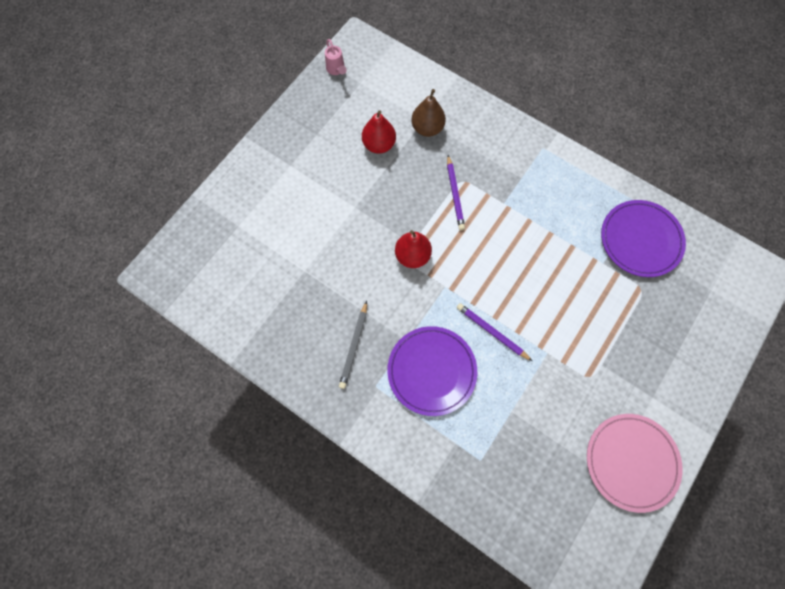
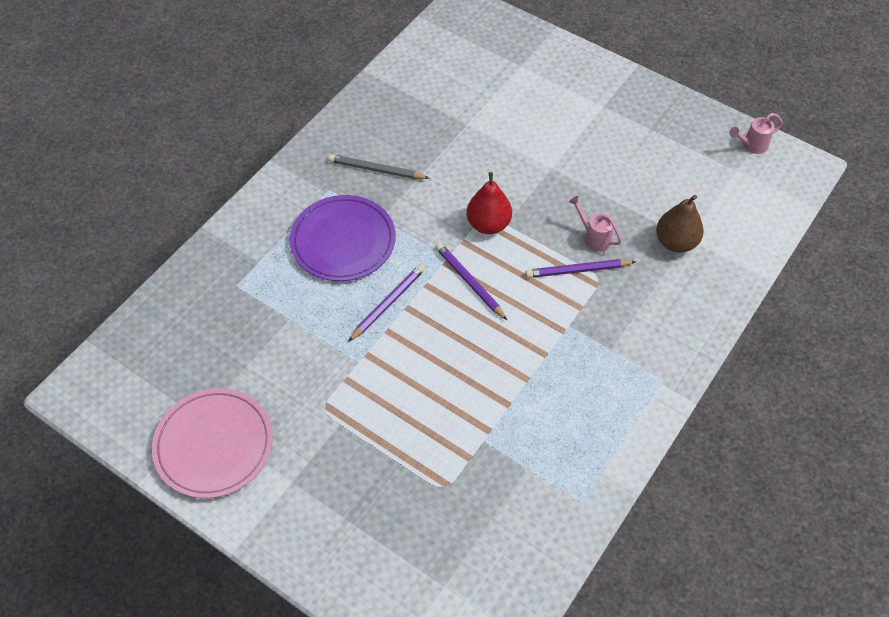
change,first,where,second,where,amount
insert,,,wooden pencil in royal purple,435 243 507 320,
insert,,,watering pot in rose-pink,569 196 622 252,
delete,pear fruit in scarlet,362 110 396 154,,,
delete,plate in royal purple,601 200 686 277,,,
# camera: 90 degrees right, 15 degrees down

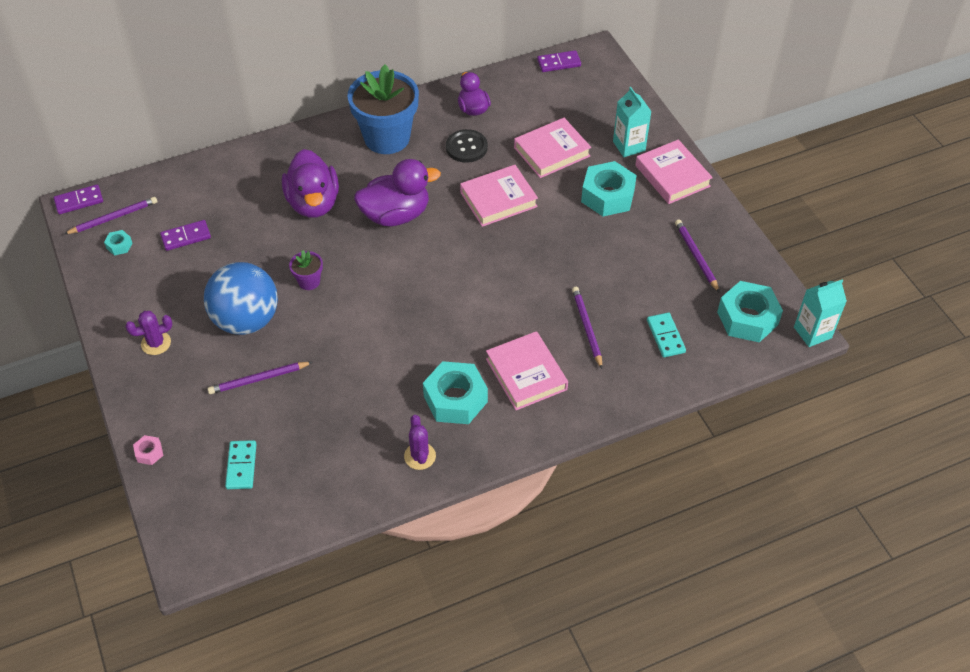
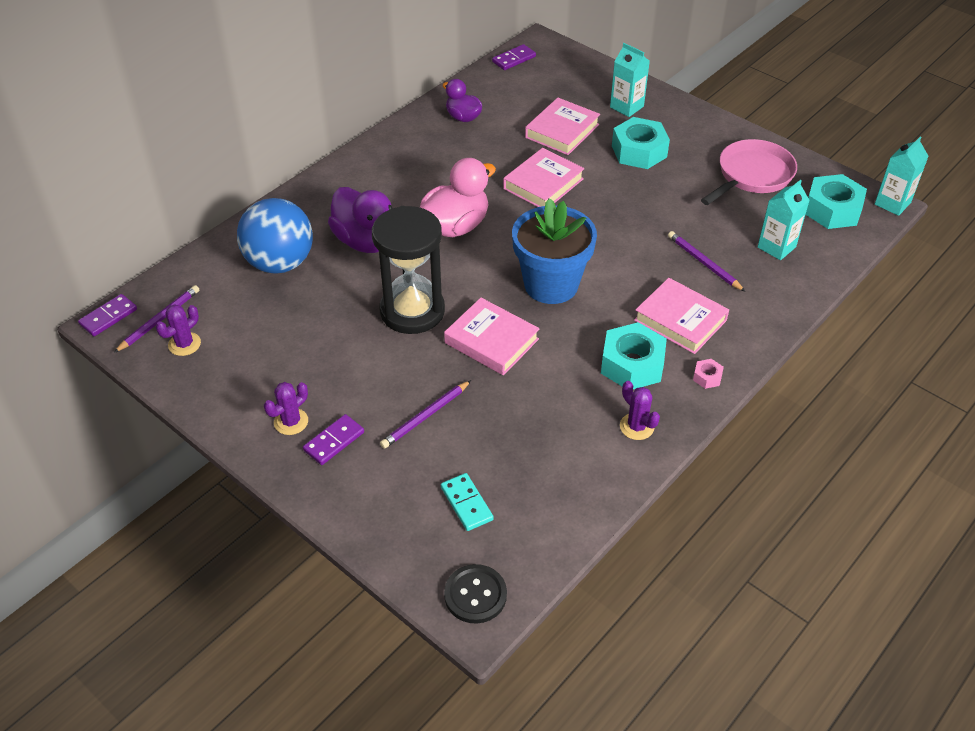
change,first,where,second,where,amount
replace,hexagon nut in teal,104 230 132 256,prickly plant in royal purple,156 304 201 356,
move,ball in cobalt,204 262 278 335,,237 198 313 274,
move,domino piece in royal purple,160 220 211 251,,303 414 364 465,
replace,potted plant in royal purple,289 250 323 290,sand timer in ebony,372 206 445 334,
recolor,toy duck in royal purple,354 159 441 226,toy duck in rose-pink,420 158 496 237,
move,hardback in rose-pink,635 140 713 204,,444 298 540 375,
move,sewing button in ebony,446 129 488 163,,444 564 507 624,
move,potted plant in cobalt,348 64 419 154,,512 198 597 304,
move,hexagon nut in rose-pink,133 435 164 465,,693 359 724 389,
replace,wooden pencil in royal purple,675 219 720 293,skillet in rose-pink,701 139 797 205,
replace,domino piece in teal,647 312 686 357,milk carton in teal,758 180 810 260,
# camera: 25 degrees left, 5 degrees down

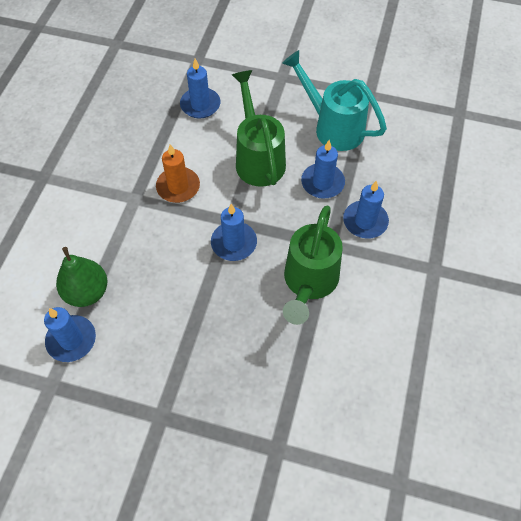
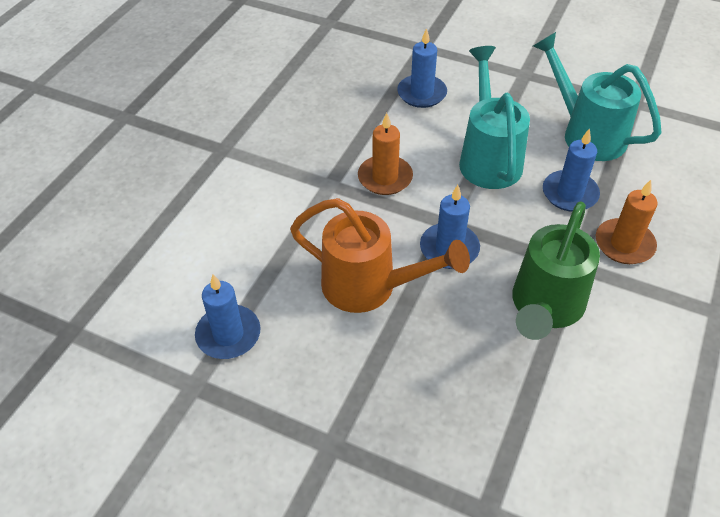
change,first,where,second,where,amount
insert,,,watering pot in bright orange,290 198 470 313,
recolor,watering pot in leaf-green,232 70 286 187,watering pot in teal,459 46 530 189,
recolor,pillar candle in cobalt,343 180 389 239,pillar candle in bright orange,596 180 658 264,
delete,pear fruit in leaf-green,56 247 107 307,,,
# camera: 10 degrees right, 10 degrees down

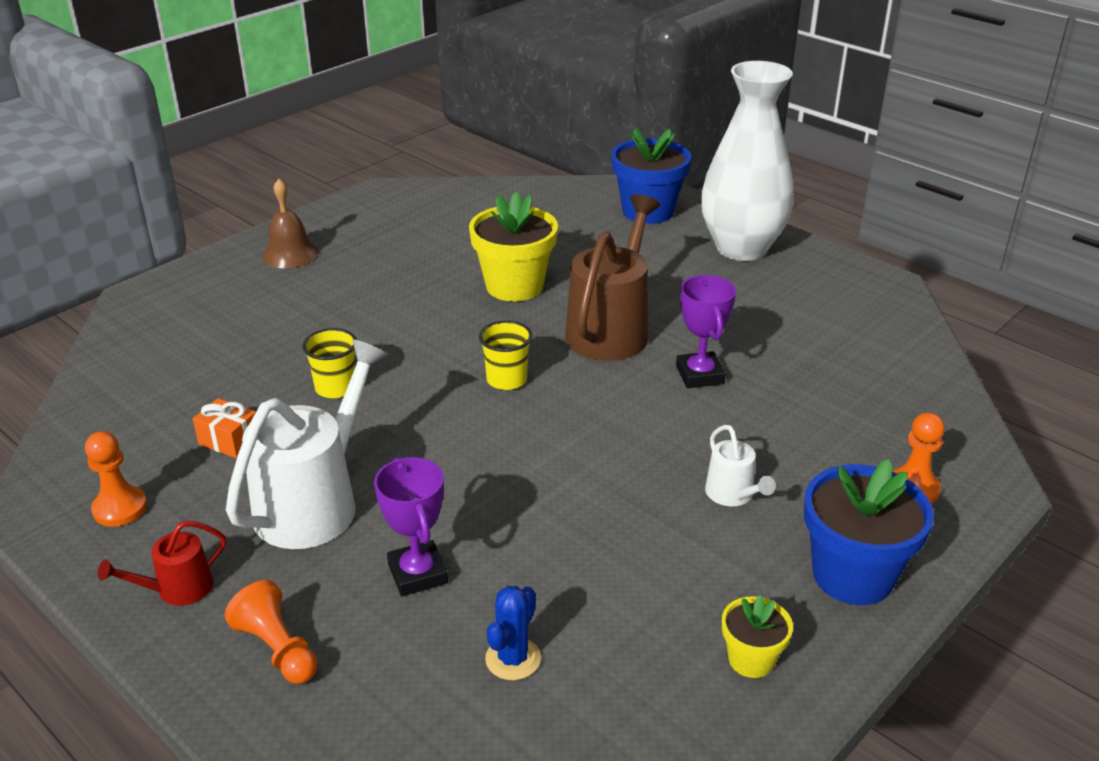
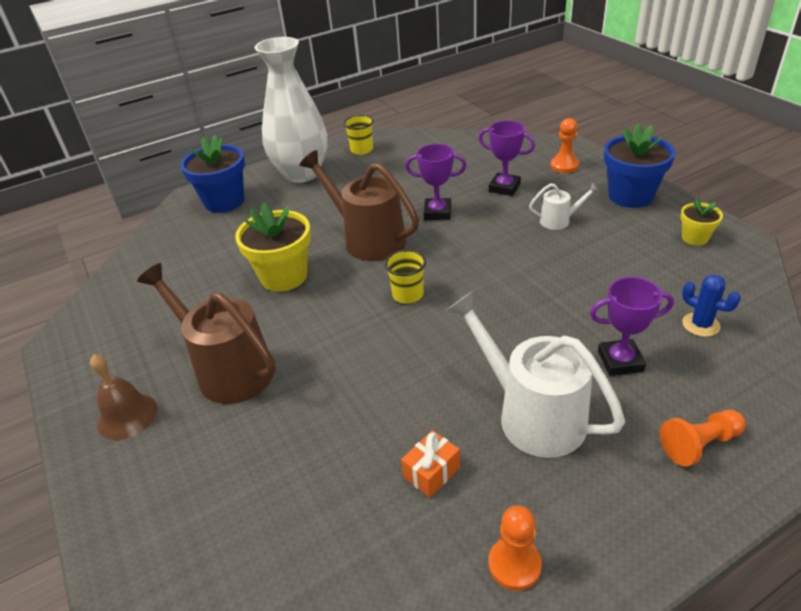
change,first,where,second,where,amount
insert,,,watering pot in russet,137 263 276 404,
move,cup in bright yellow,302 328 357 398,,343 115 373 155,
insert,,,trophy in royal purple,479 120 535 196,
delete,watering pot in scarlet,98 521 226 606,,,
# camera: 70 degrees left, 5 degrees up

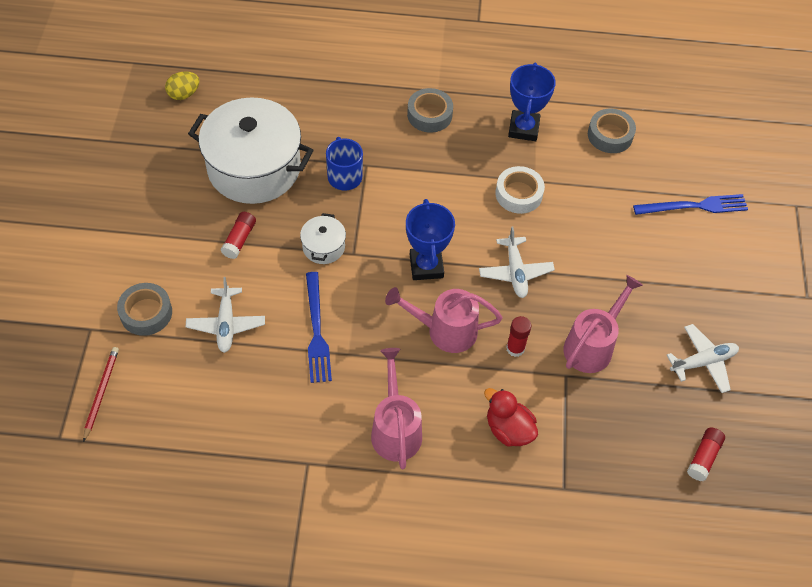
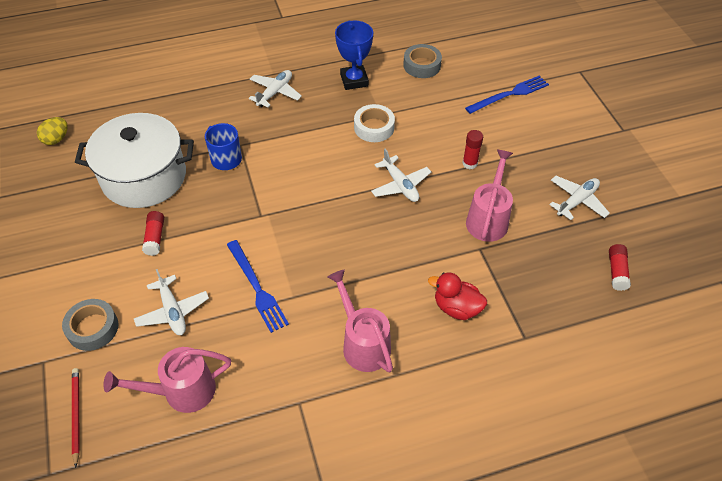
change,first,where,second,where,amount
move,watering pot in rose-pink,385 287 502 353,,103 347 231 413,
replace,sticky tape in grey,407 88 453 133,toy plane in snow-white,249 70 302 107,
move,glue in scarlet,506 316 531 357,,462 130 483 169,
delete,pot in snow-white,300 213 346 264,,,
delete,trophy in cobalt,406 199 455 280,,,
# camera: 20 degrees left, 5 degrees down

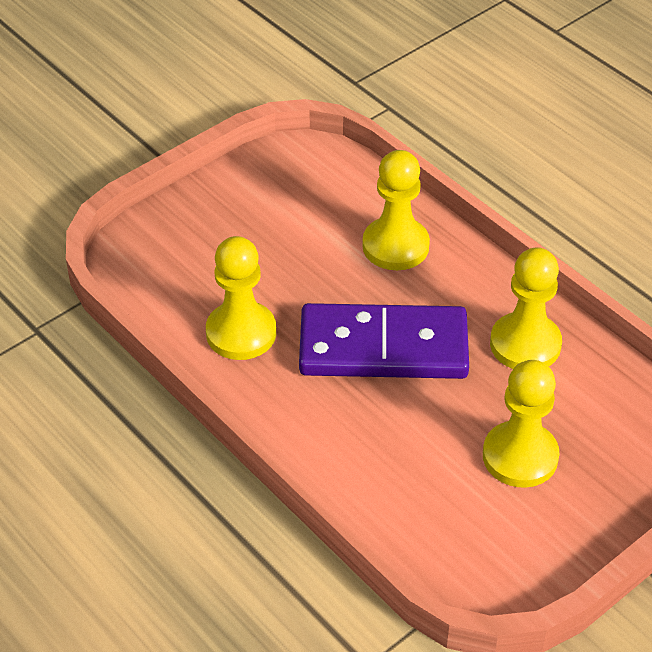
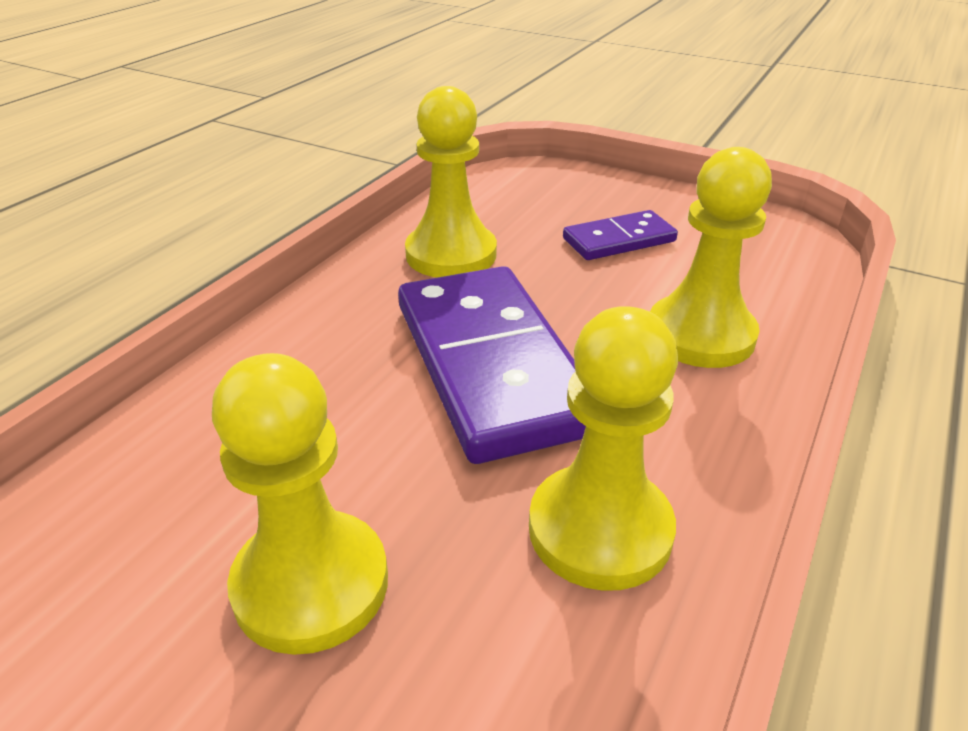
change,first,where,second,where,amount
insert,,,domino piece in royal purple,563 210 678 260,
# camera: 70 degrees right, 10 degrees down

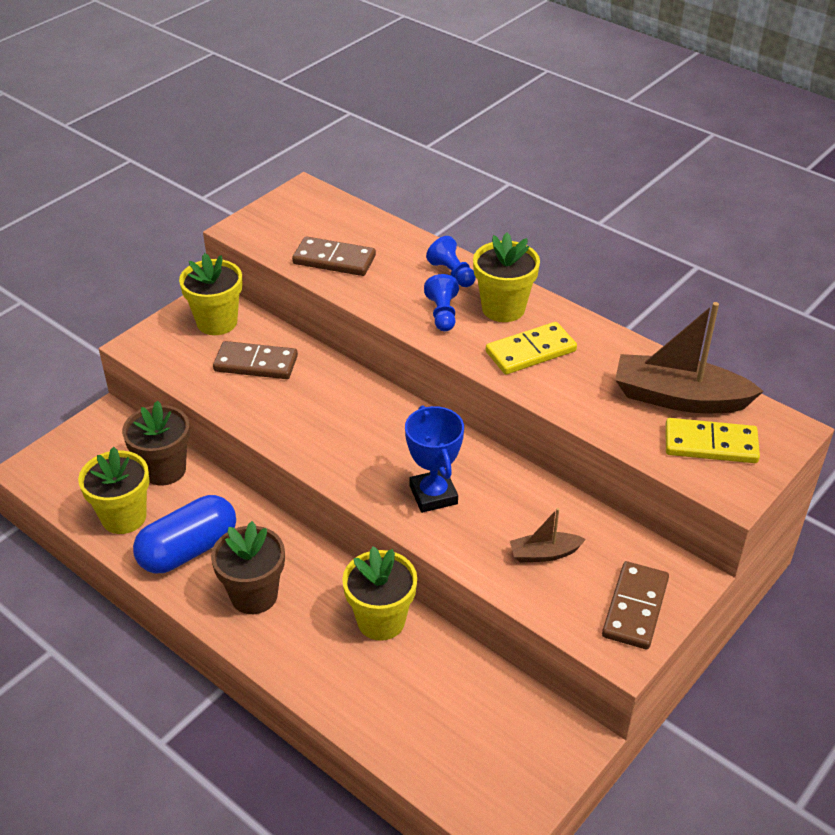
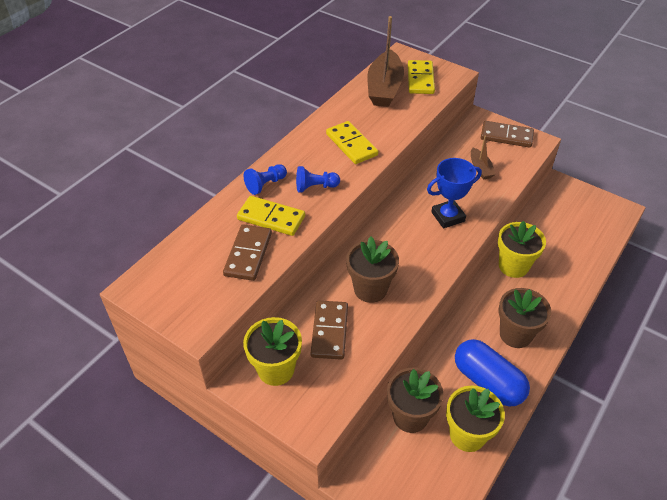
change,first,where,second,where,amount
insert,,,domino piece in bright yellow,237 196 305 236,
insert,,,potted plant in russet,346 236 399 303,
delete,potted plant in bright yellow,473 233 540 322,,,
# camera: 95 degrees left, 5 degrees up

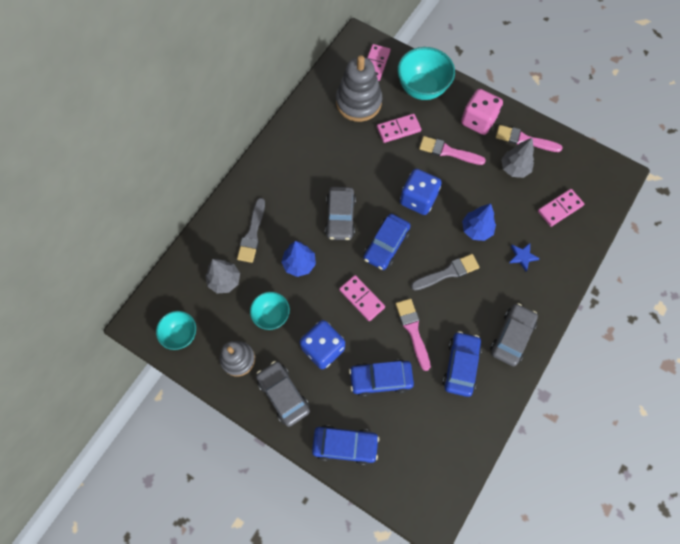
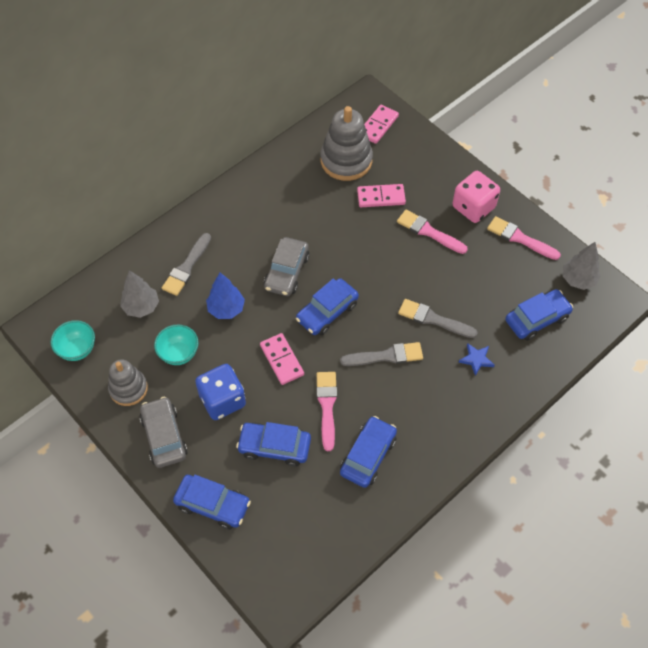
change,first,where,second,where,amount
replace,fir tree in cobalt,462 203 496 241,paint brush in grey,398 299 478 338,
replace,domino piece in rose-pink,538 189 584 227,toy car in cobalt,505 289 573 341,
move,fir tree in grey,501 138 534 178,,563 242 601 290,
delete,bowl in teal,397 47 455 100,,,
delete,game die in cobalt,400 169 442 215,,,
delete,toy car in grey,490 303 538 366,,,
# camera: 15 degrees right, 10 degrees down

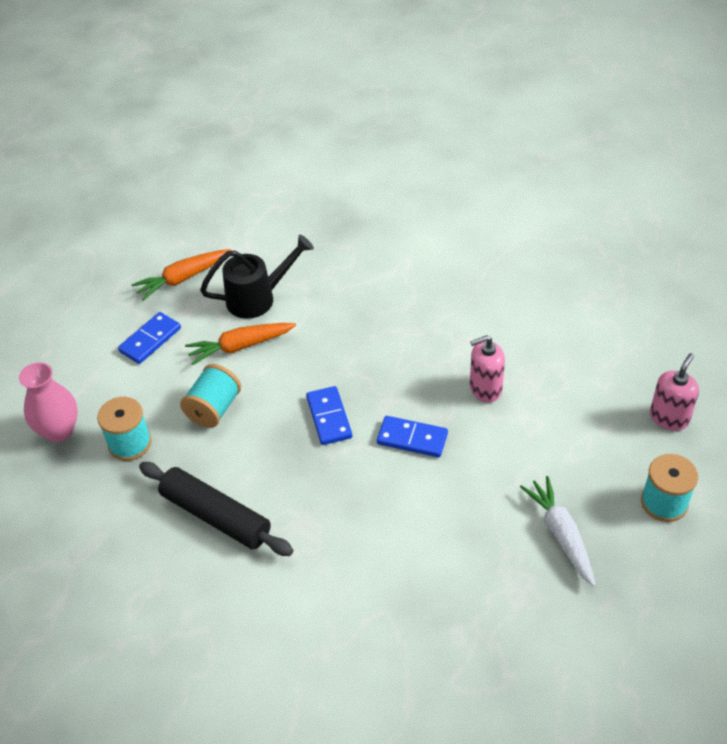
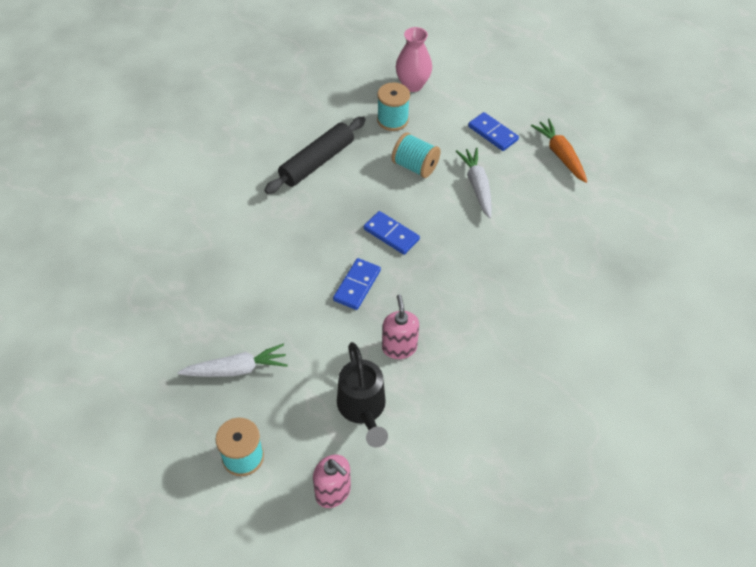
change,first,where,second,where,amount
move,watering pot in ebony,200 235 314 319,,337 342 388 448,
rotate,domino piece in cobalt,306 386 352 445,,364 211 420 255,45 degrees clockwise
recolor,carrot in bright orange,185 323 296 365,carrot in snow-white,456 147 492 218,
# camera: 95 degrees right, 5 degrees up

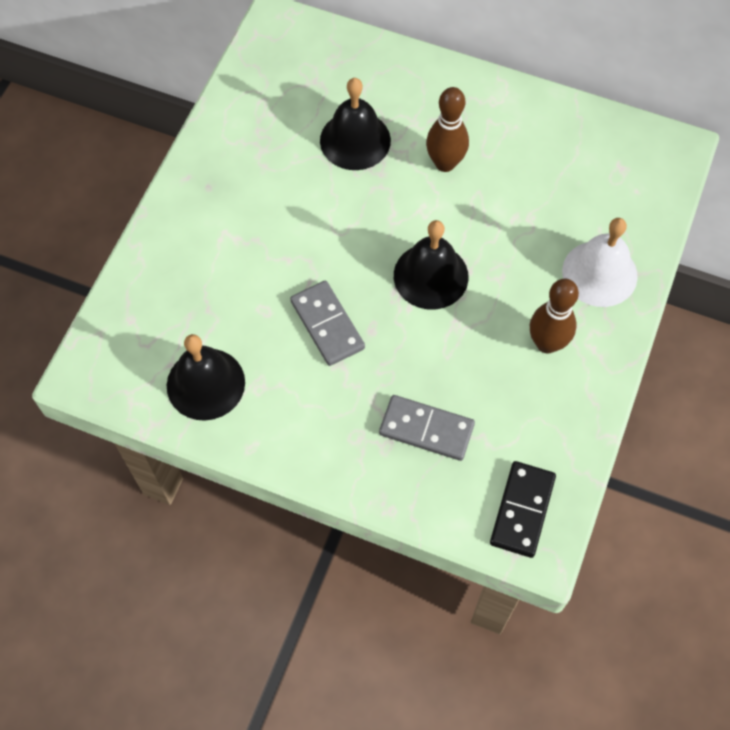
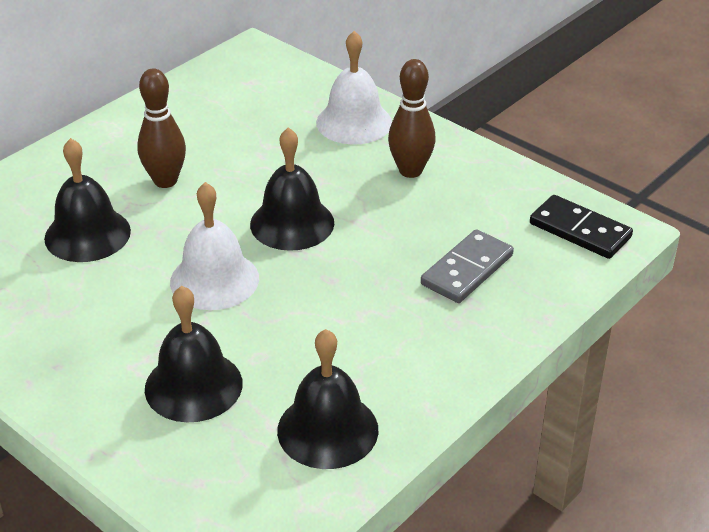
change,first,where,second,where,amount
insert,,,bell in ebony,145 286 243 423,
insert,,,bell in snow-white,170 182 259 310,
delete,domino piece in grey,290 281 365 366,,,
# camera: 70 degrees left, 25 degrees down

